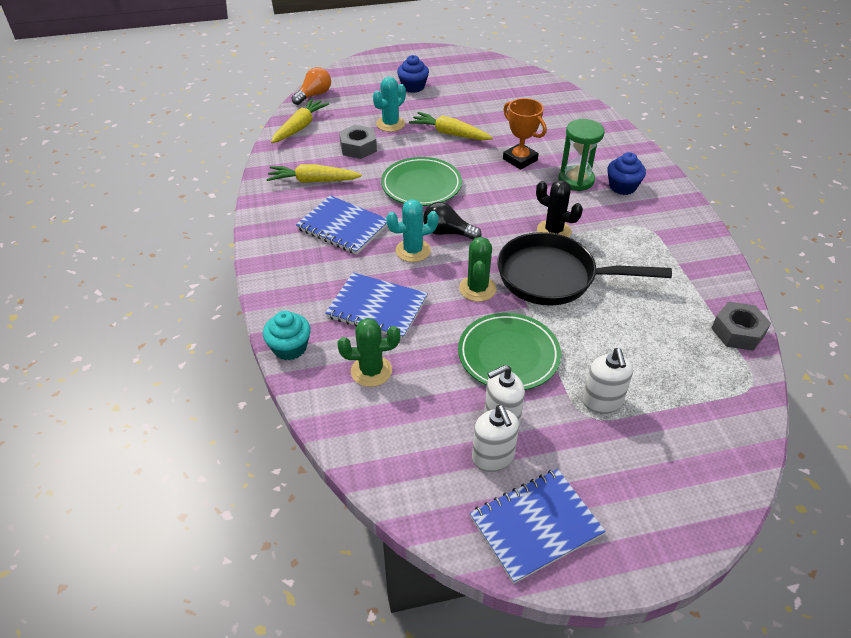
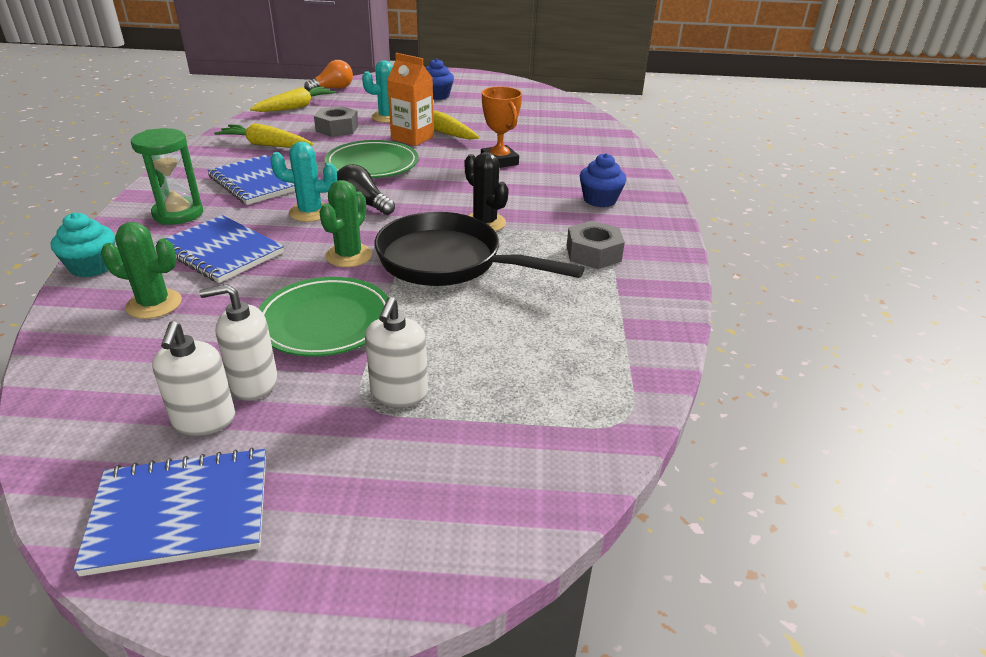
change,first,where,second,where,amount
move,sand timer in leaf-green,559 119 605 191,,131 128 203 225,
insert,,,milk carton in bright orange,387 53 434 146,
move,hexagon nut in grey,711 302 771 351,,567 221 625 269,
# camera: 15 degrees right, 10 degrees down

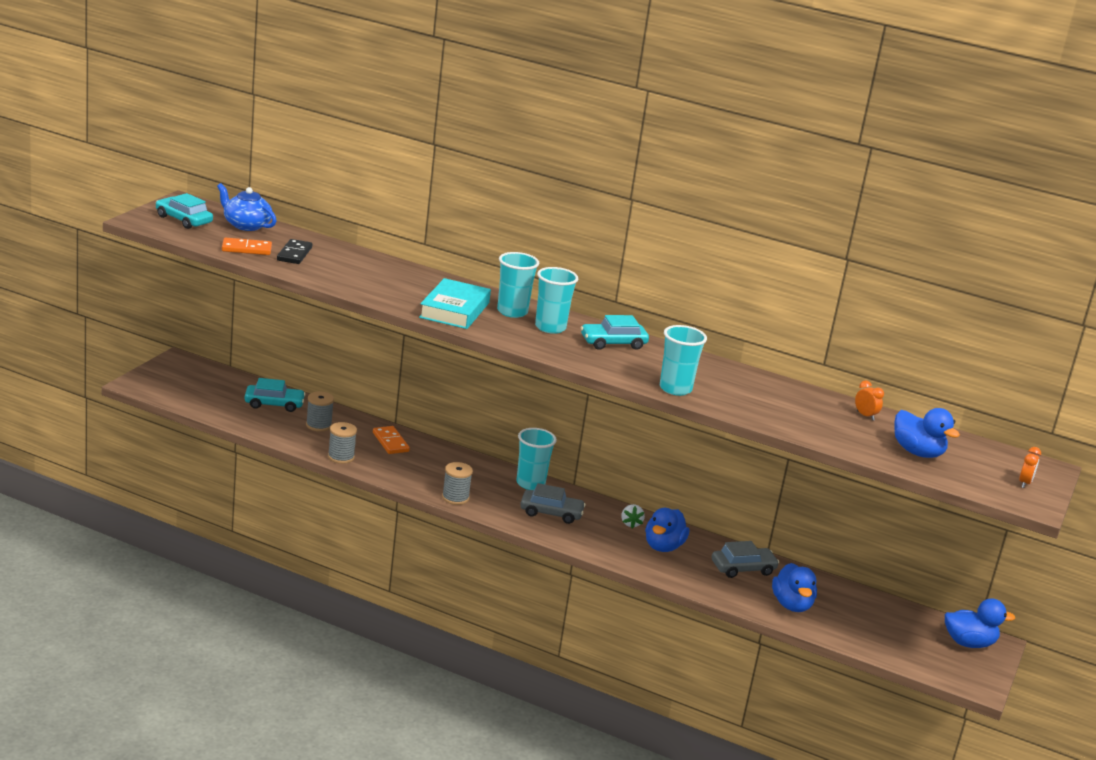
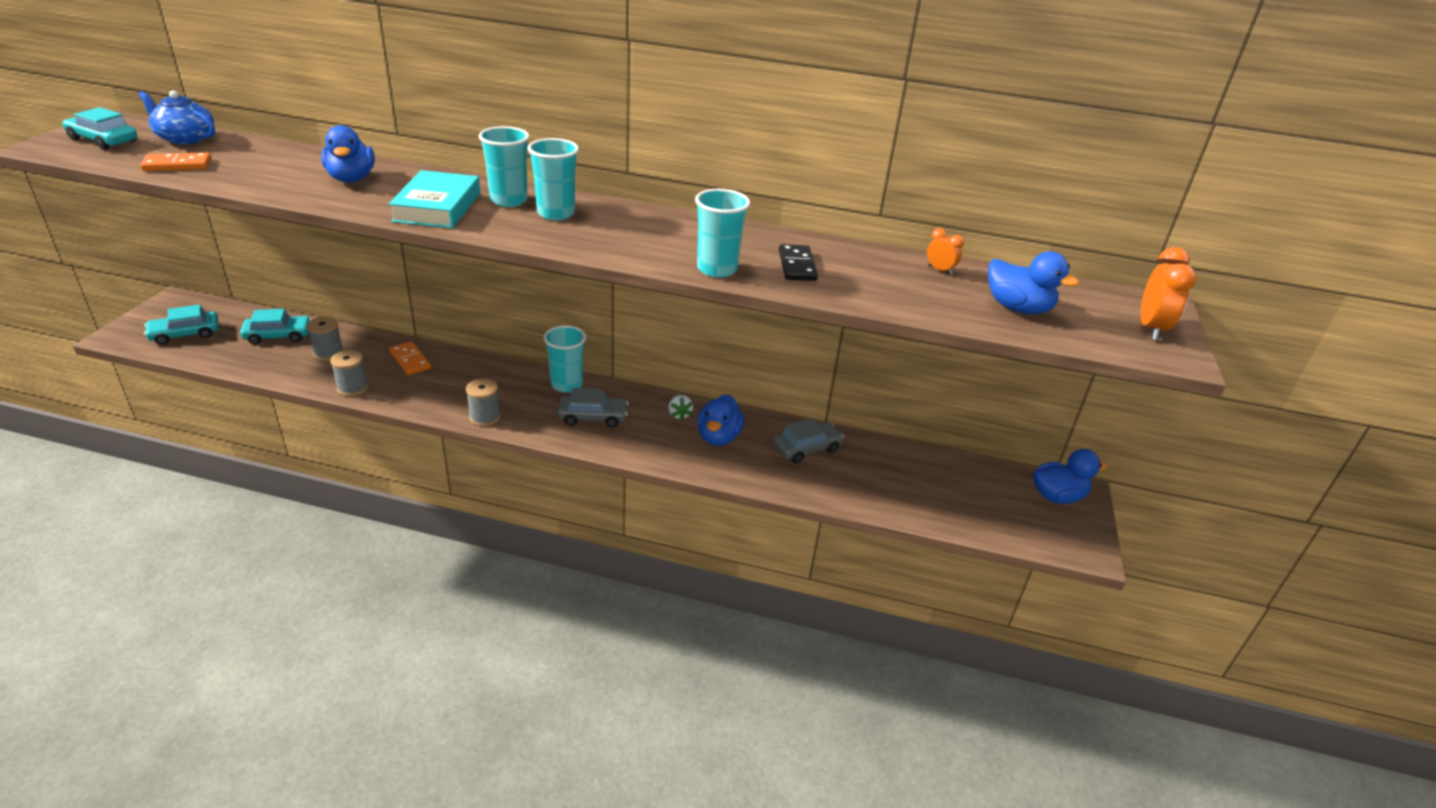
change,first,where,second,where,amount
move,toy car in teal,581 315 649 350,,144 304 219 345,
move,toy duck in cobalt,772 563 817 612,,321 125 375 183,
move,domino piece in ebony,277 239 312 264,,779 244 818 281,
resize,clock in bright orange,1019 447 1041 488,,1141 247 1196 341,x1.78
# camera: 10 degrees left, 10 degrees up

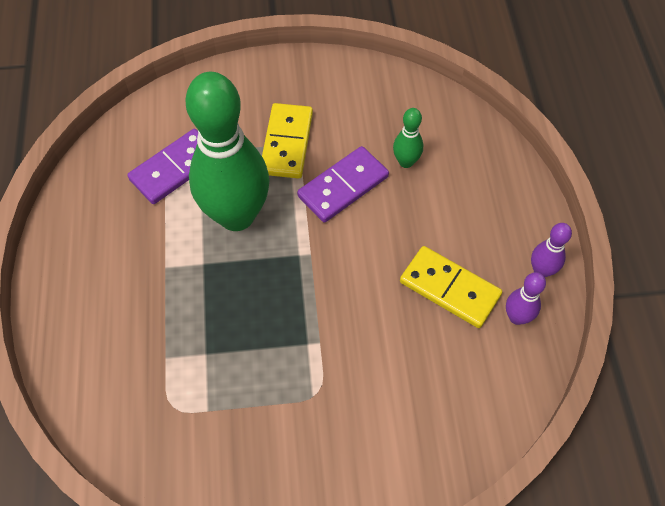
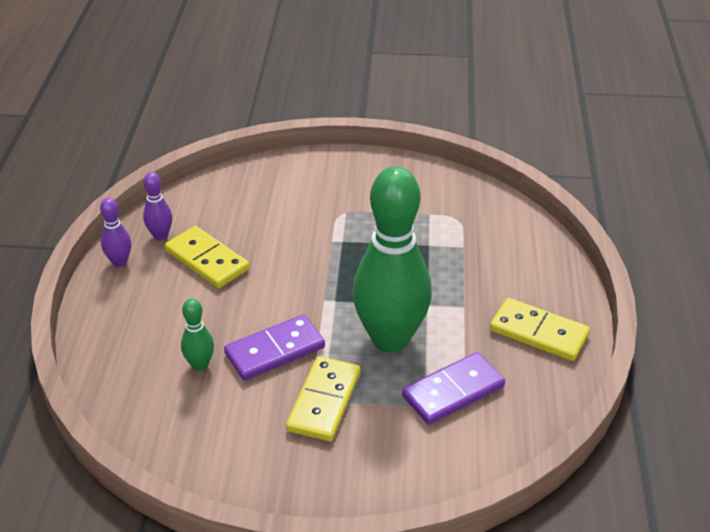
change,first,where,second,where,amount
insert,,,domino piece in bright yellow,490 298 590 361,
# camera: 170 degrees left, 20 degrees down

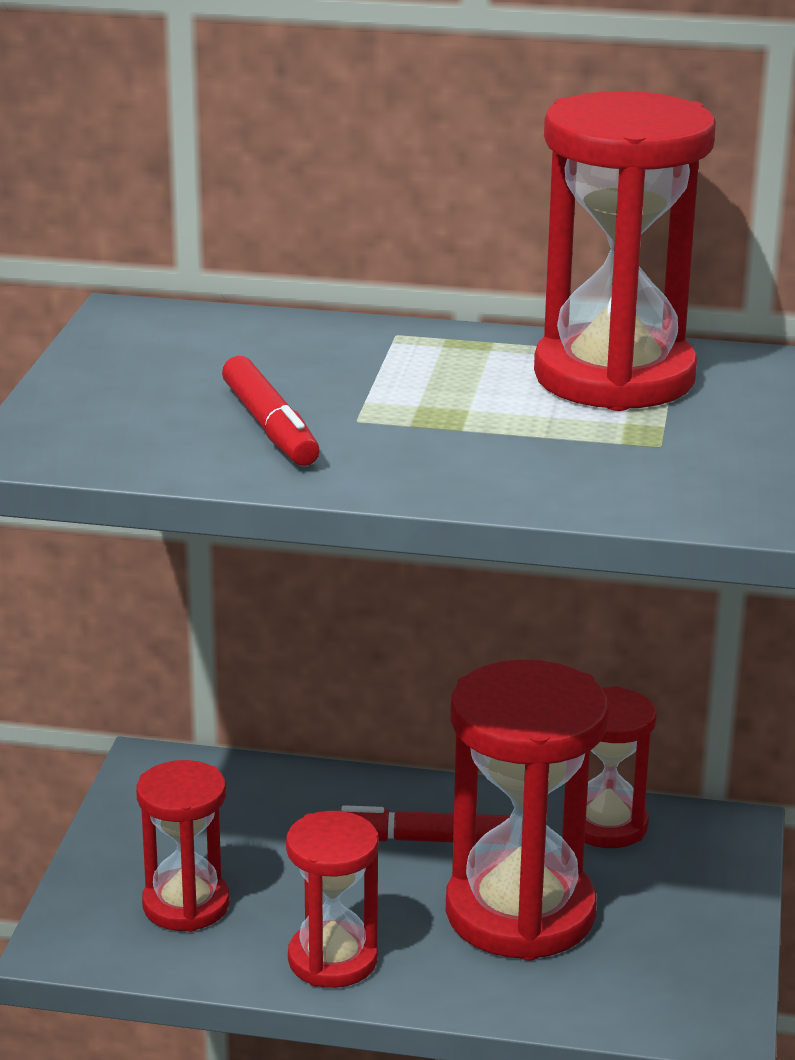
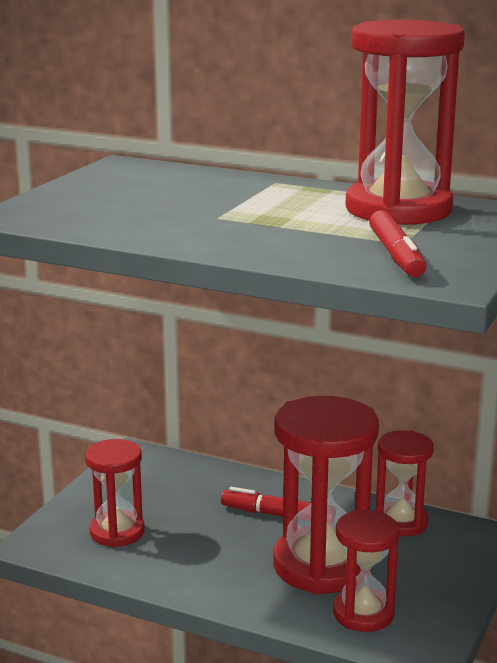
change,first,where,second,where,amount
move,sand timer in scarlet,286 811 379 988,,333 510 399 632,
move,marker pen in scarlet,222 356 320 466,,369 210 427 277,
# camera: 15 degrees right, 5 degrees down

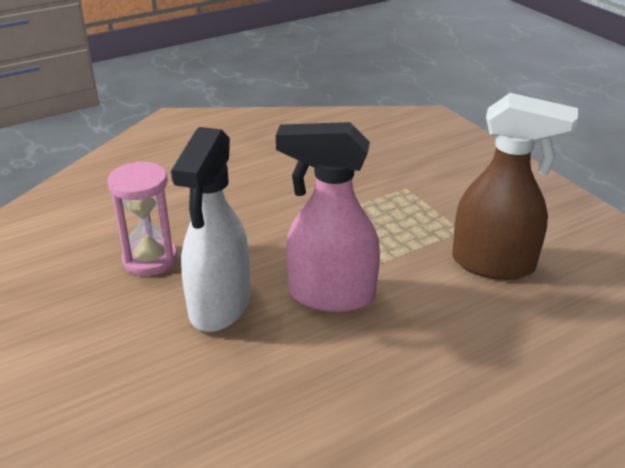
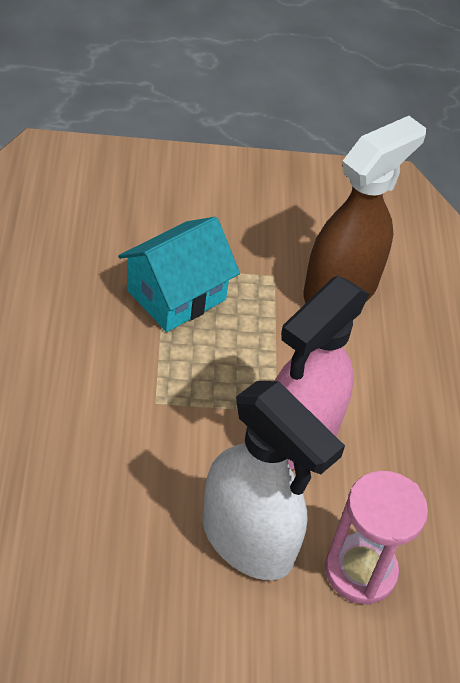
change,first,where,second,where,amount
insert,,,house in teal,118 217 240 332,
move,sand timer in rose-pink,107 161 178 276,,325 471 428 605,
# camera: 65 degrees left, 15 degrees up

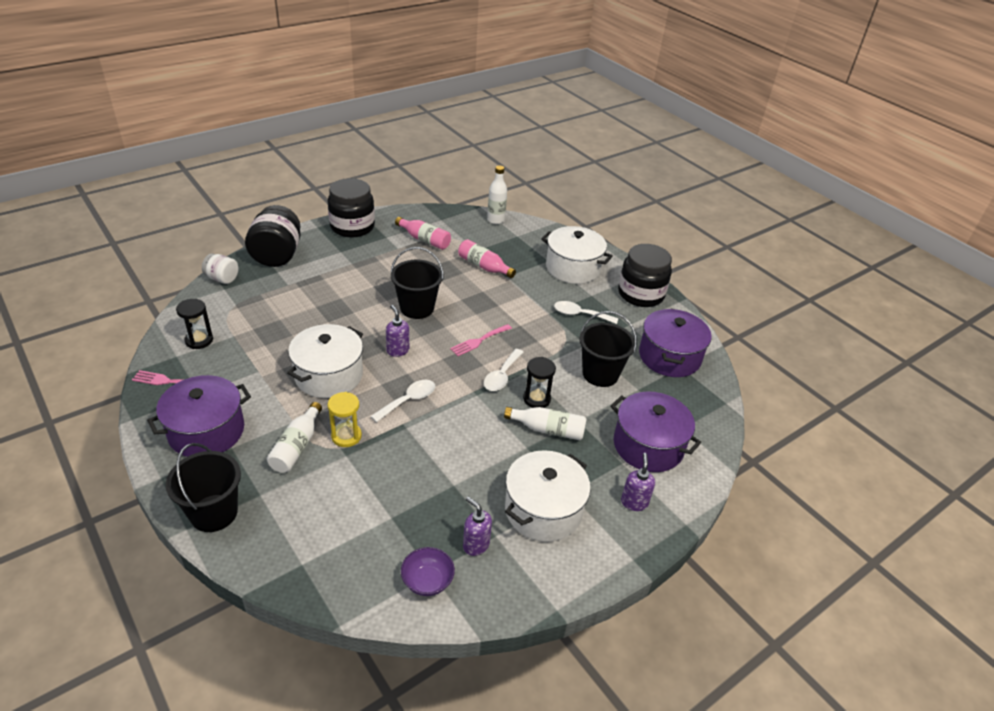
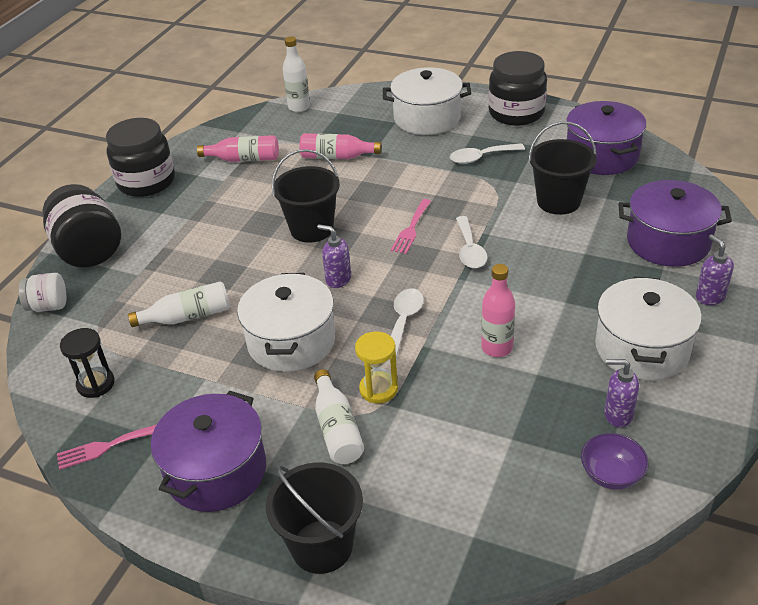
change,first,where,second,where,amount
move,bottle in snow-white,504 407 587 440,,128 282 230 327,
insert,,,bottle in rose-pink,481 264 515 357,
delete,sand timer in ebony,523 357 556 408,,,
# camera: 25 degrees left, 0 degrees up

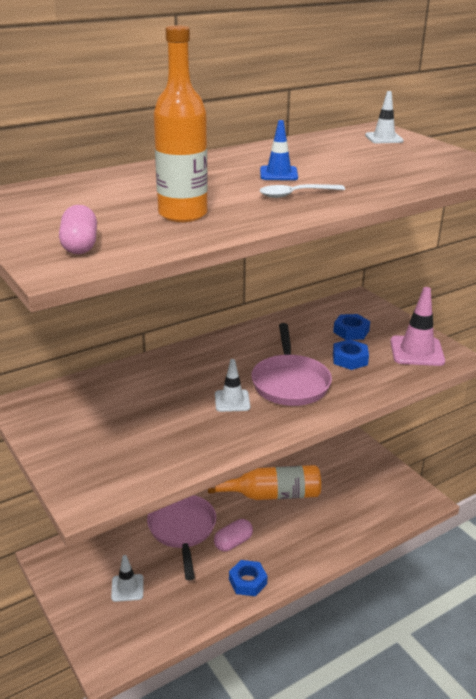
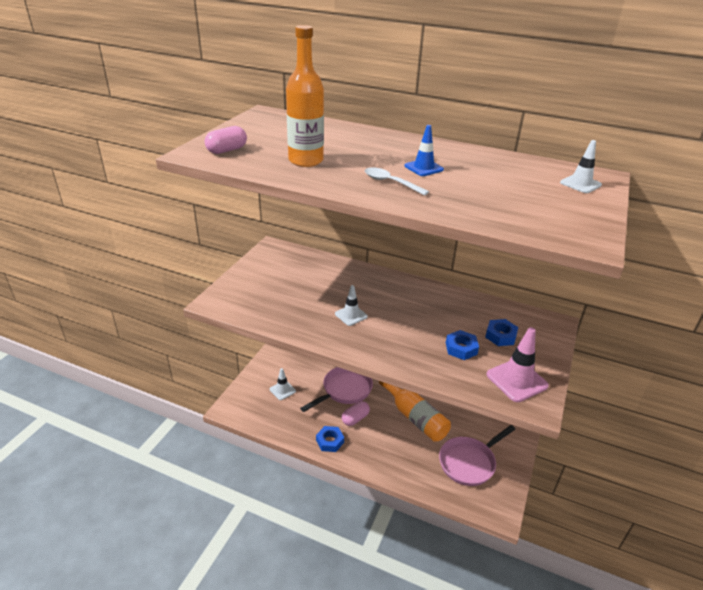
change,first,where,second,where,amount
rotate,pill in rose-pink,214 519 253 552,,342 401 370 426,60 degrees counterclockwise
move,skillet in rose-pink,251 323 332 406,,439 425 515 486,
# camera: 55 degrees right, 5 degrees up

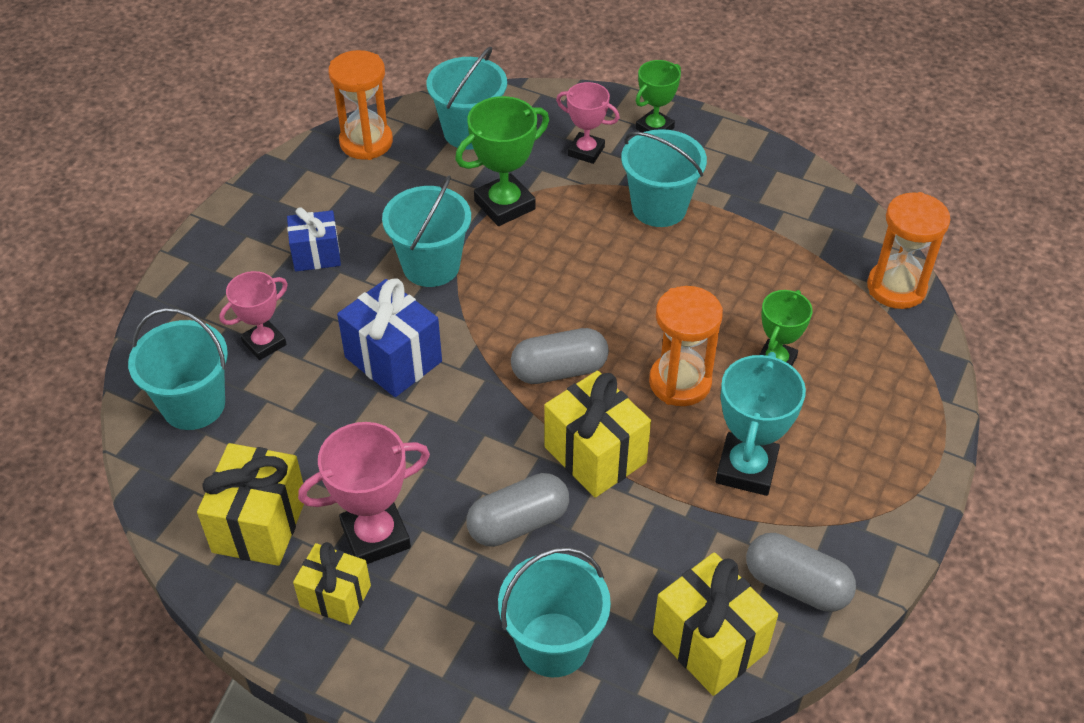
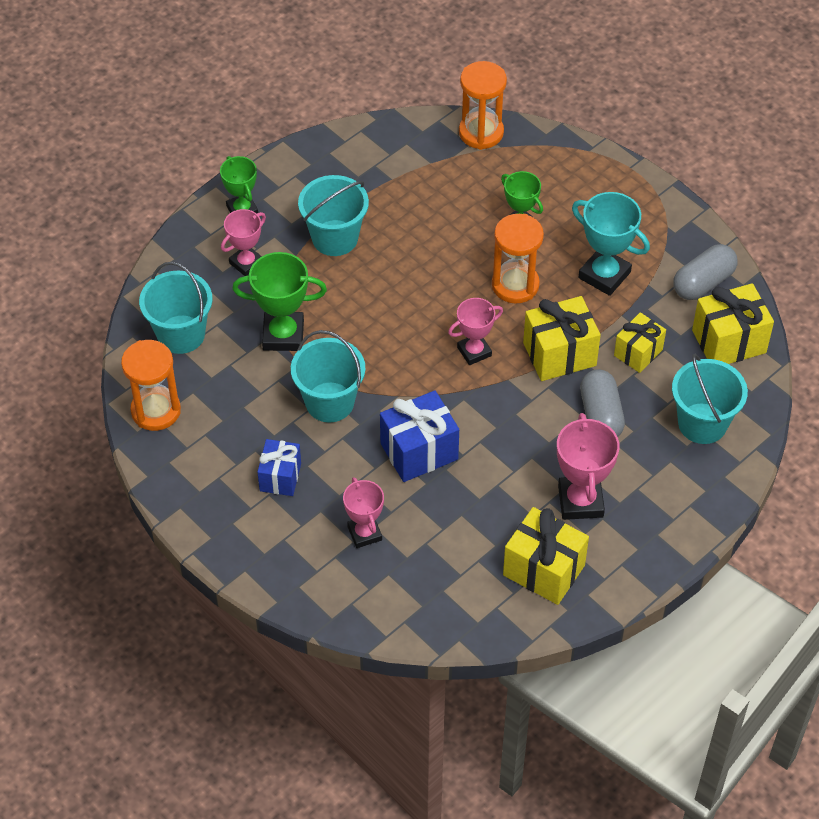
change,first,where,second,where,amount
rotate,trophy in leaf-green,455 96 549 226,,232 252 327 351,75 degrees counterclockwise
replace,pill in grey,511 328 609 384,trophy in rose-pink,448 298 503 365,
move,wrapped gift in bright yellow,293 542 371 625,,614 313 666 373,
delete,pail in teal,128 308 228 430,,,
# camera: 70 degrees left, 5 degrees up

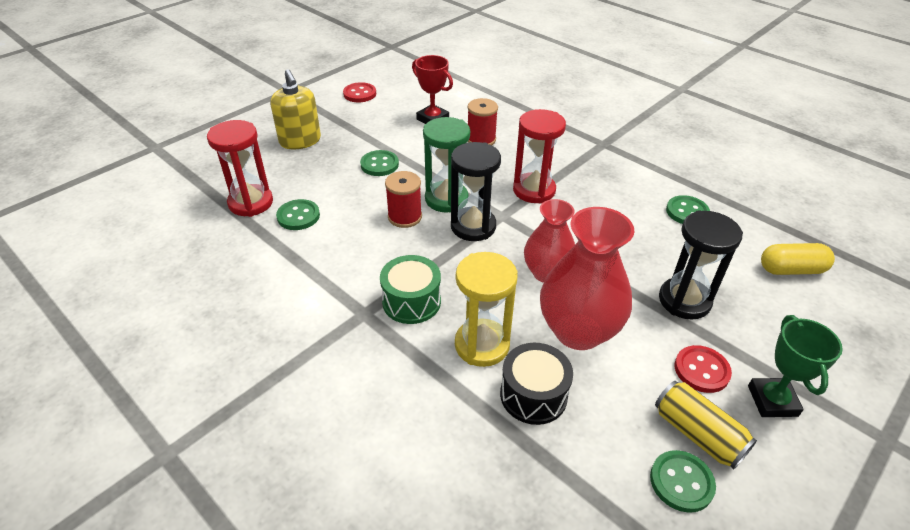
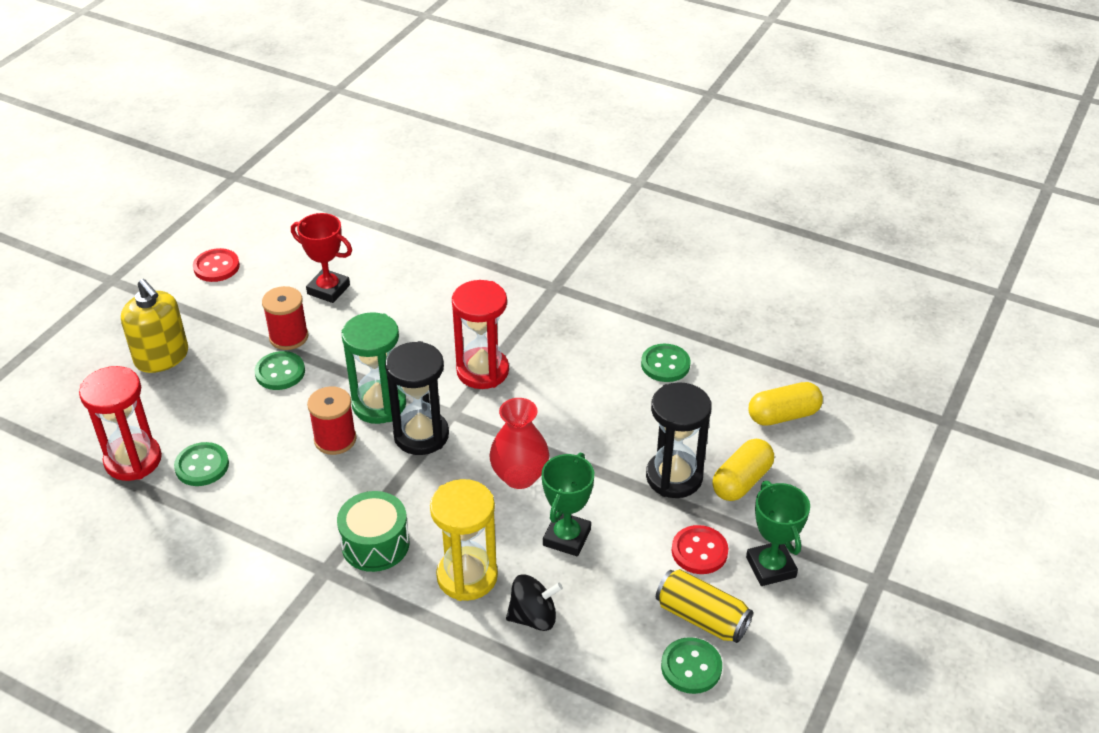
change,first,where,second,where,amount
move,reel of thread in scarlet,468 98 498 145,,262 286 308 350,
replace,toy drum in ebony,500 343 573 425,toy top in ebony,506 574 563 631,
replace,flower vase in scarlet,540 207 634 350,trophy in leaf-green,542 453 594 556,
insert,,,pill in bright yellow,712 439 774 501,
# camera: 15 degrees left, 0 degrees up

